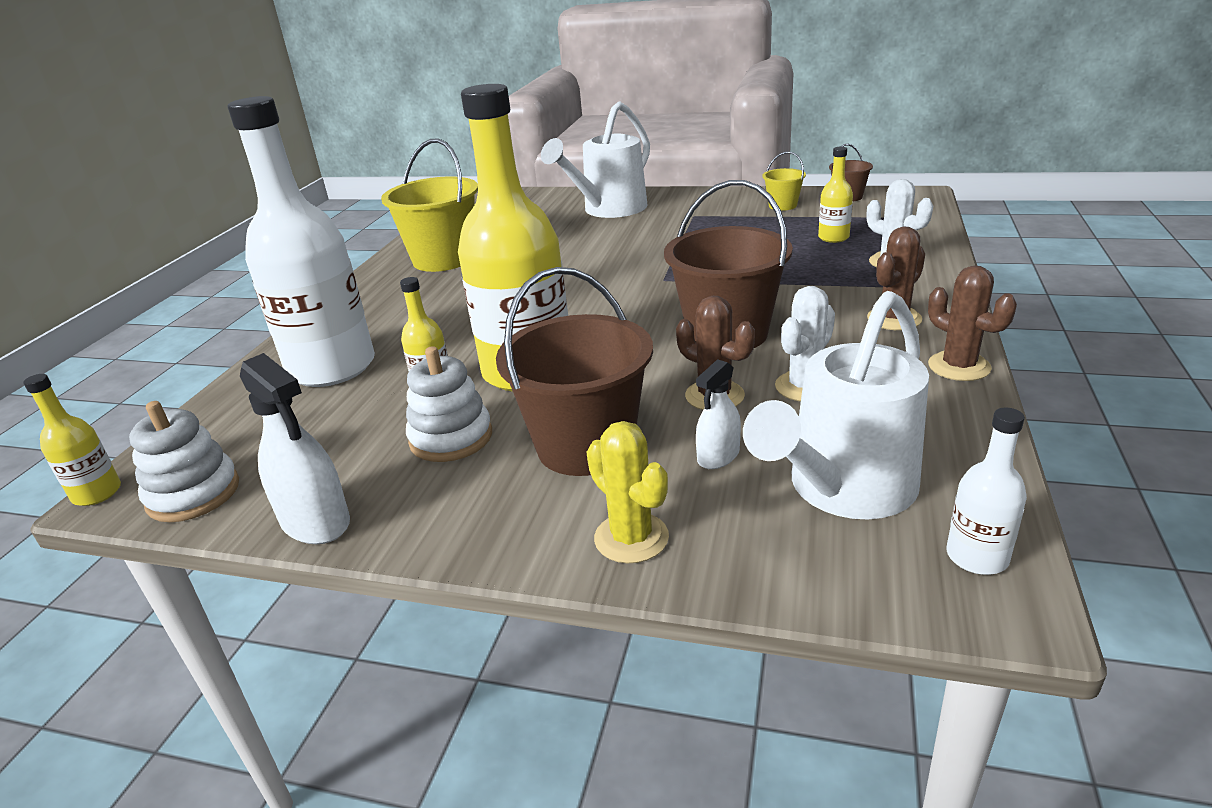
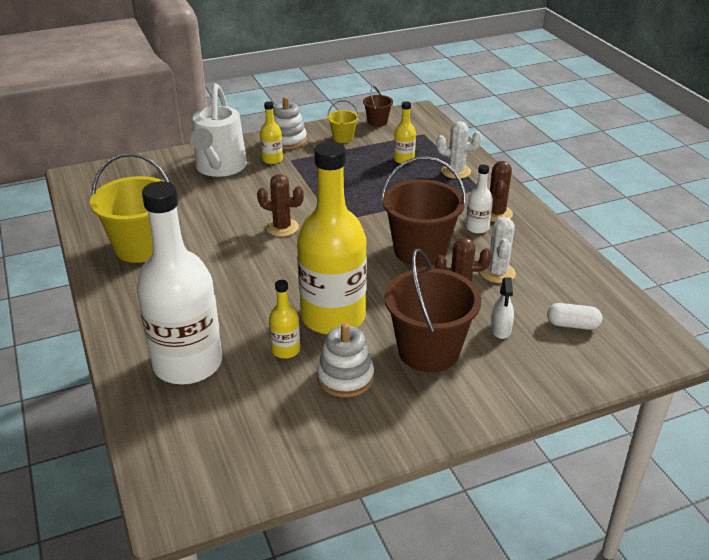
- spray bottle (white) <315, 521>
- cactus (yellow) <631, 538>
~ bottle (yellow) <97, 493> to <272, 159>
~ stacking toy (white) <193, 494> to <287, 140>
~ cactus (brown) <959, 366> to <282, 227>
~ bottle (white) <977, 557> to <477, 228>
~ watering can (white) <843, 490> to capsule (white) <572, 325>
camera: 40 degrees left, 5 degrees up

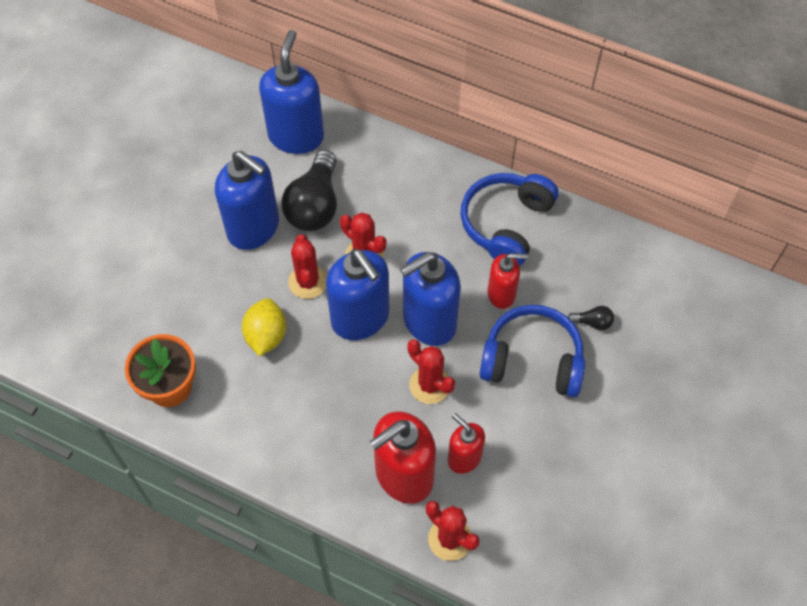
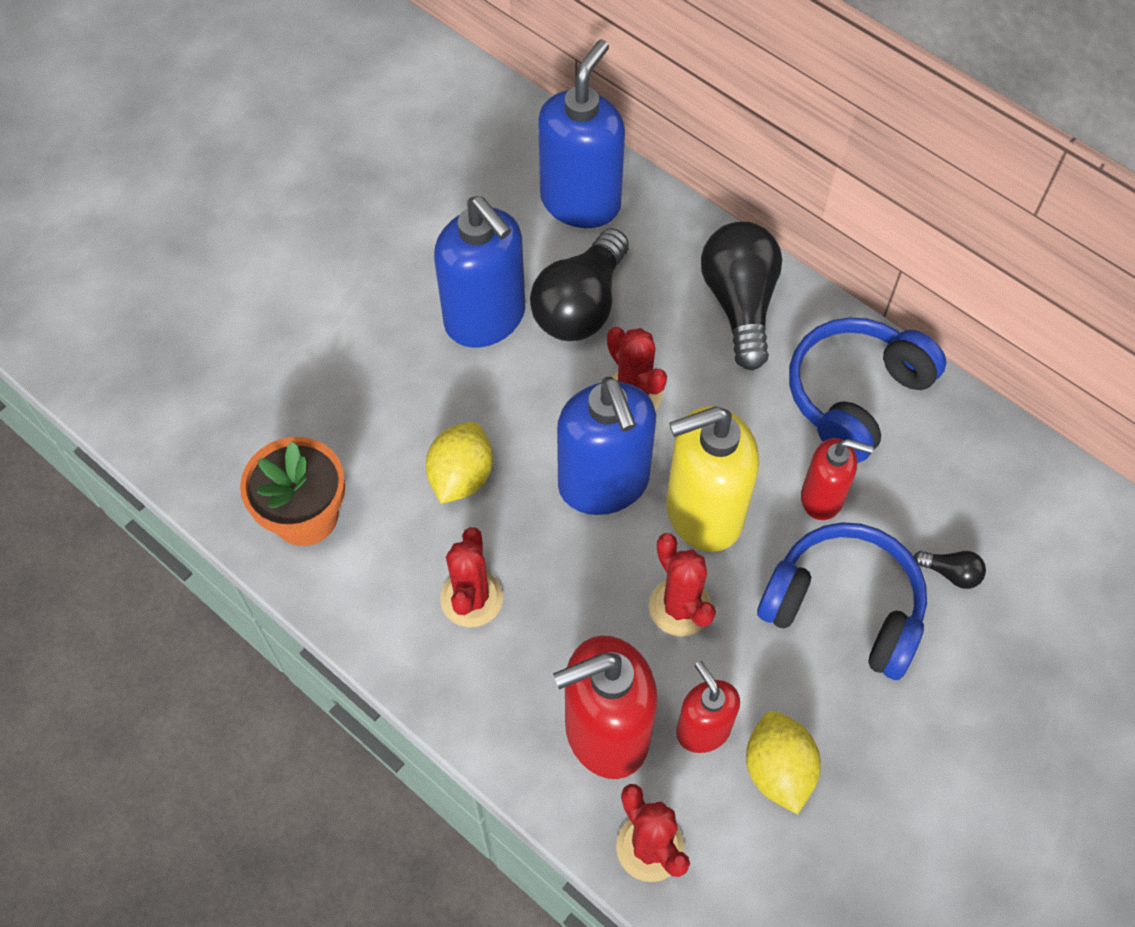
+ light bulb (black) <739, 303>
+ lemon (yellow) <778, 770>
~ cactus (red) <308, 282> to <471, 598>
~ soap dispenser (blue) <429, 322> to soap dispenser (yellow) <703, 513>
camera: 15 degrees right, 0 degrees up

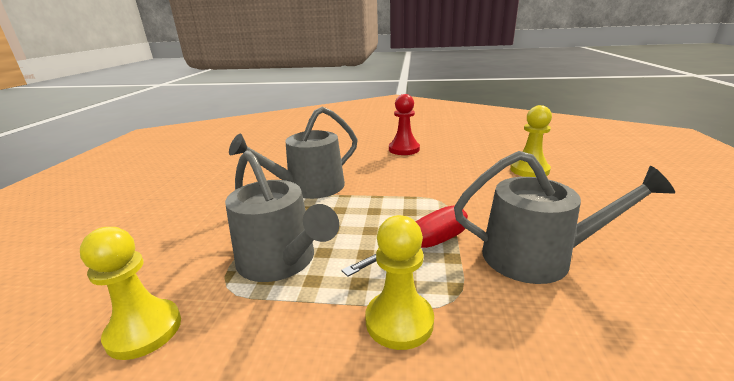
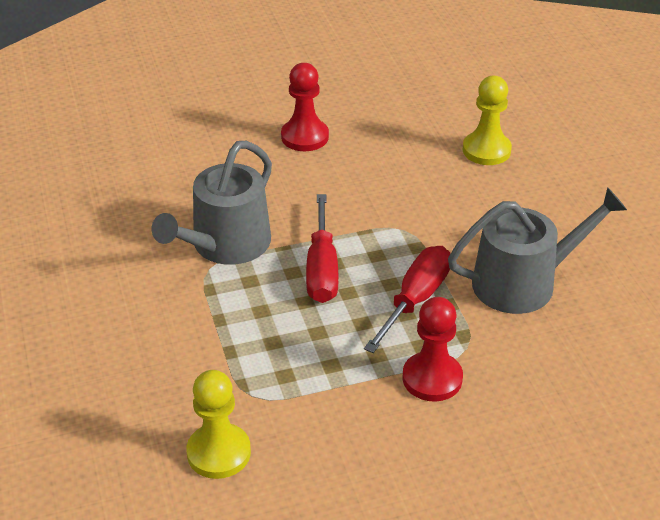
- watering can (grey) <281, 261>
+ screwdriver (red) <322, 268>
~ pawn (yellow) <399, 321> to pawn (red) <432, 378>
camera: 25 degrees left, 15 degrees up

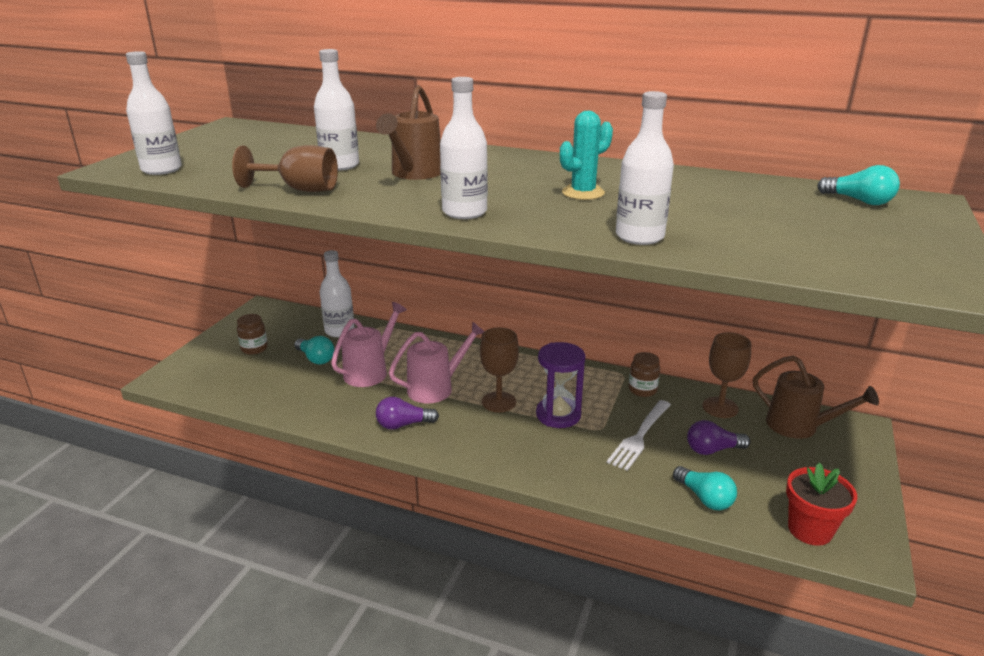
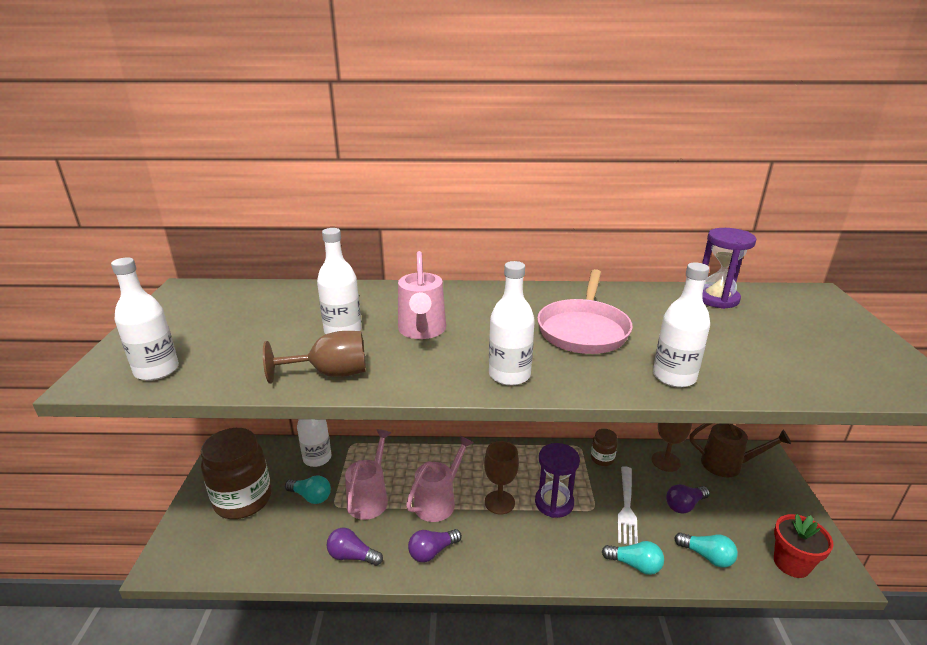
+ light bulb (purple) <352, 556>
+ hourglass (purple) <716, 299>
~ light bulb (turquoise) <859, 201> to <635, 565>
~ cactus (turquoise) <583, 193> to pan (pink) <583, 330>
~ watering can (brown) <414, 174> to watering can (pink) <422, 331>
~ jar (brown) <254, 348> = <243, 500> x2.19
camera: 20 degrees left, 0 degrees up

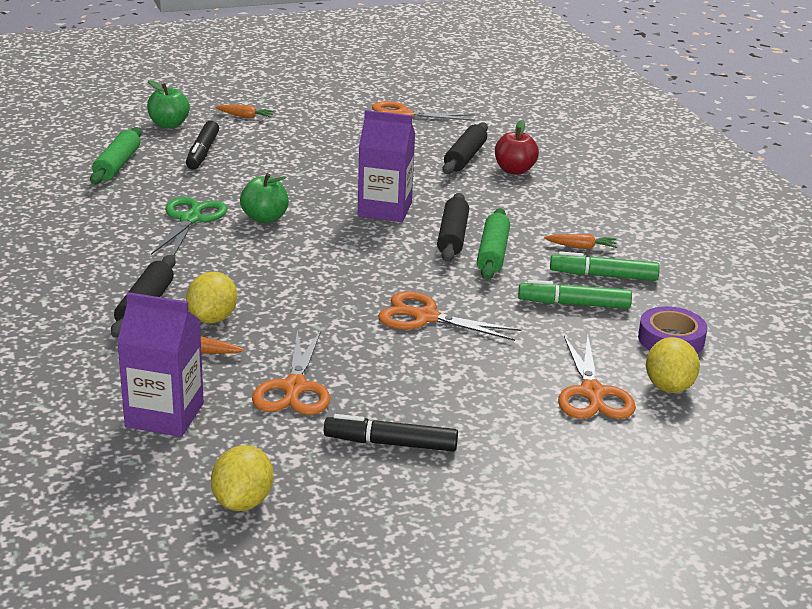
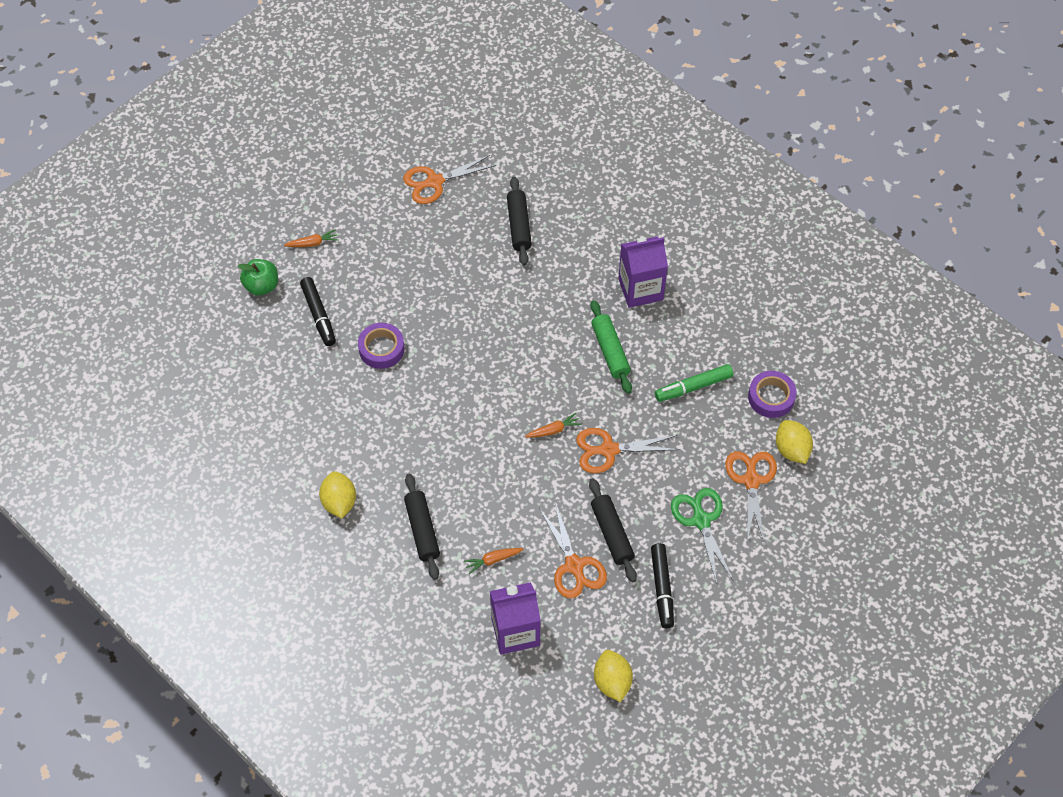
- rolling pin (green) <117, 165>
- apple (green) <265, 218>
- apple (red) <514, 170>
- marker (green) <603, 275>
+ tape (purple) <381, 349>
~ scissors (green) <190, 219> to <701, 519>
~ lemon (yellow) <212, 319> to <339, 502>
~ carton (purple) <385, 209> to <640, 289>
~ rolling pin (black) <452, 237> to <612, 534>
~ carrot (orange) <581, 247> to <553, 430>
~ marker (black) <390, 443> = <662, 588> 75 degrees counterclockwise
~ scissors (orange) <592, 394> = <751, 480> 150 degrees counterclockwise
camera: 25 degrees left, 30 degrees up

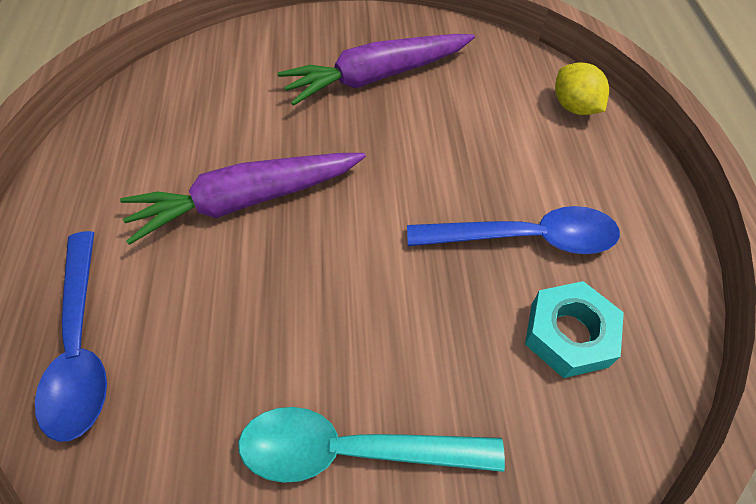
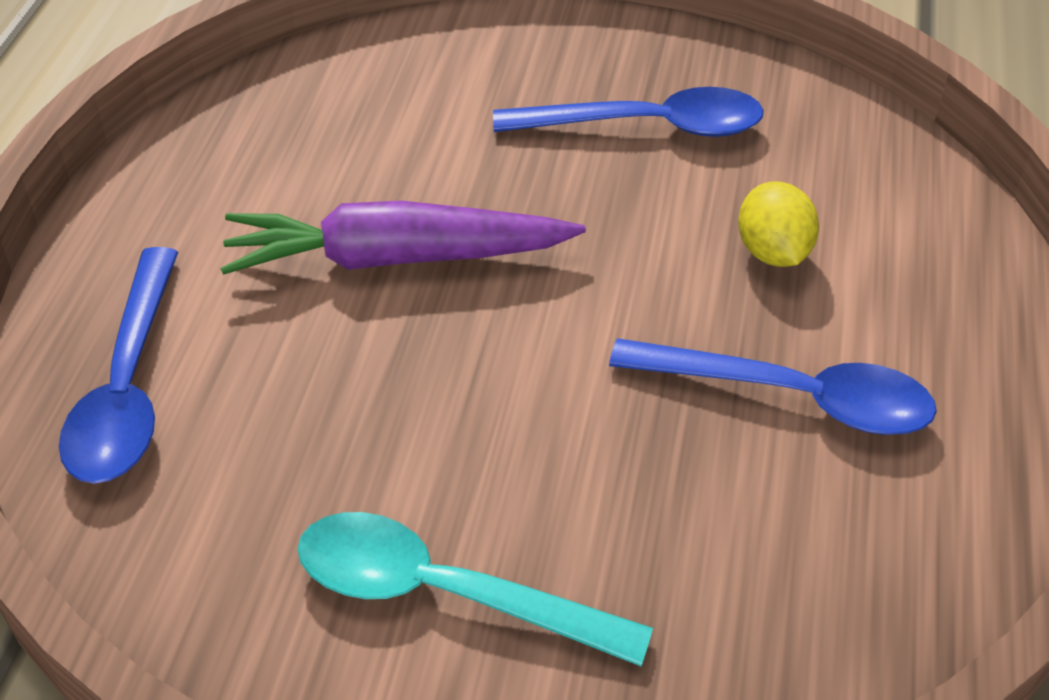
- nut (turquoise) <568, 334>
~ lemon (yellow) <574, 107> to <772, 252>
~ carrot (purple) <377, 77> to spoon (blue) <648, 126>
camera: 15 degrees right, 10 degrees down

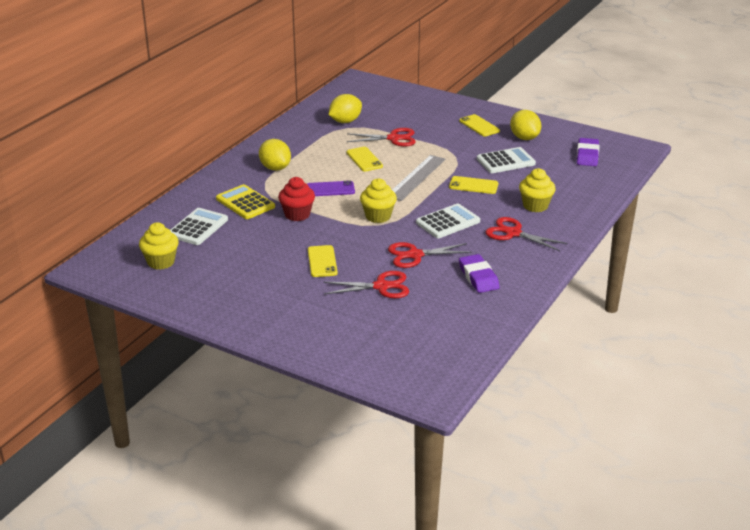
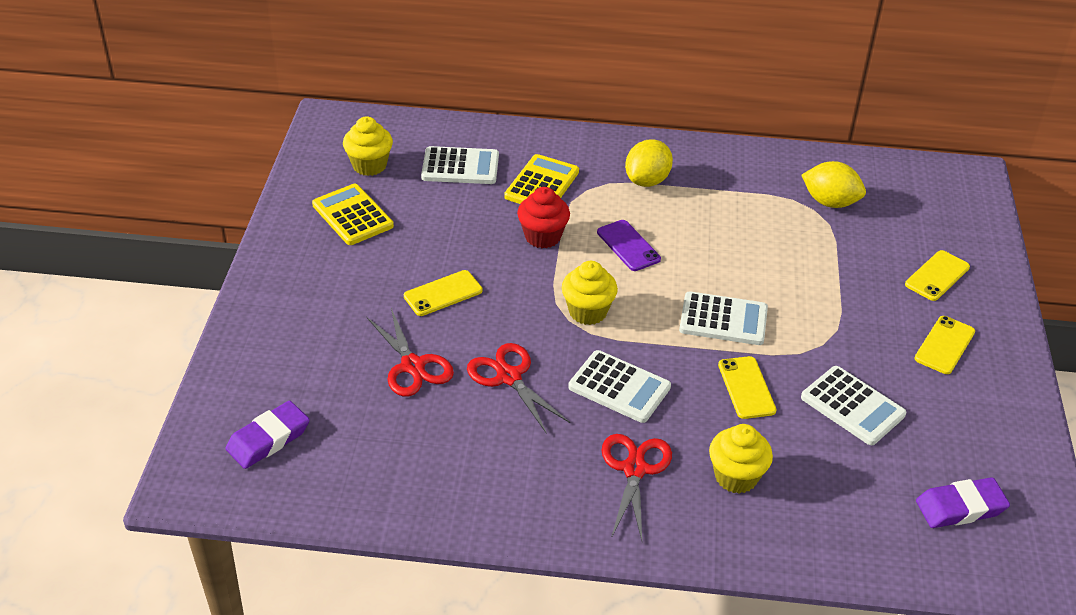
- scissors (red) <393, 138>
- lemon (yellow) <524, 138>
+ calculator (yellow) <352, 215>
~ phone (yellow) <364, 159> to <937, 276>
~ eraser (purple) <478, 277> to <268, 439>
~ ruler (grey) <416, 177> to calculator (white) <723, 319>
camera: 65 degrees right, 10 degrees up

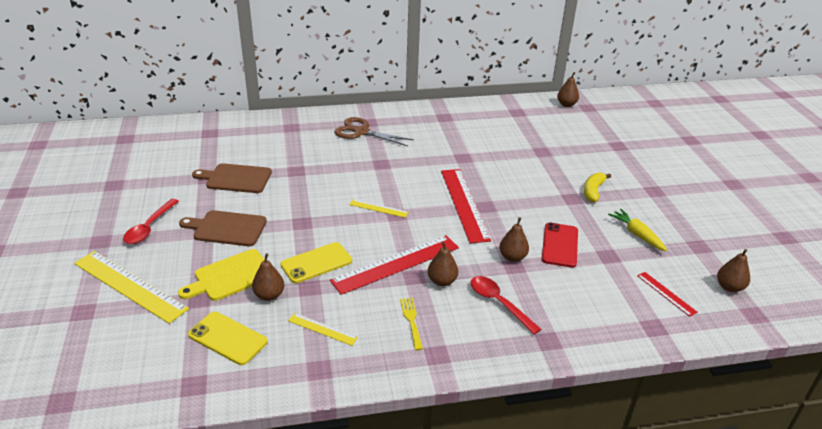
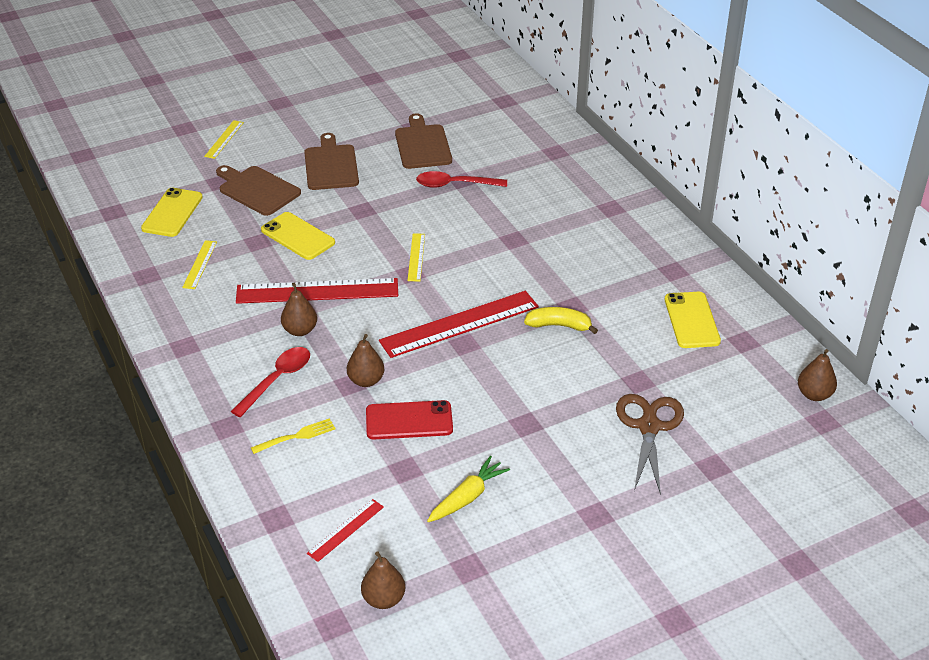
- pear (brown) <269, 295>
+ phone (yellow) <692, 320>
~ spoon (red) <149, 227> to <455, 185>
~ scissors (brown) <361, 132> to <649, 427>
~ fork (yellow) <411, 321> to <297, 436>
~ banana (yellow) <593, 191> to <559, 326>
~ cutting board (yellow) <231, 276> to cutting board (brown) <257, 190>
~ ruler (red) <396, 264> = <317, 291> 45 degrees counterclockwise
~ ruler (yellow) <129, 286> = <224, 139> x0.48
camera: 75 degrees right, 5 degrees up

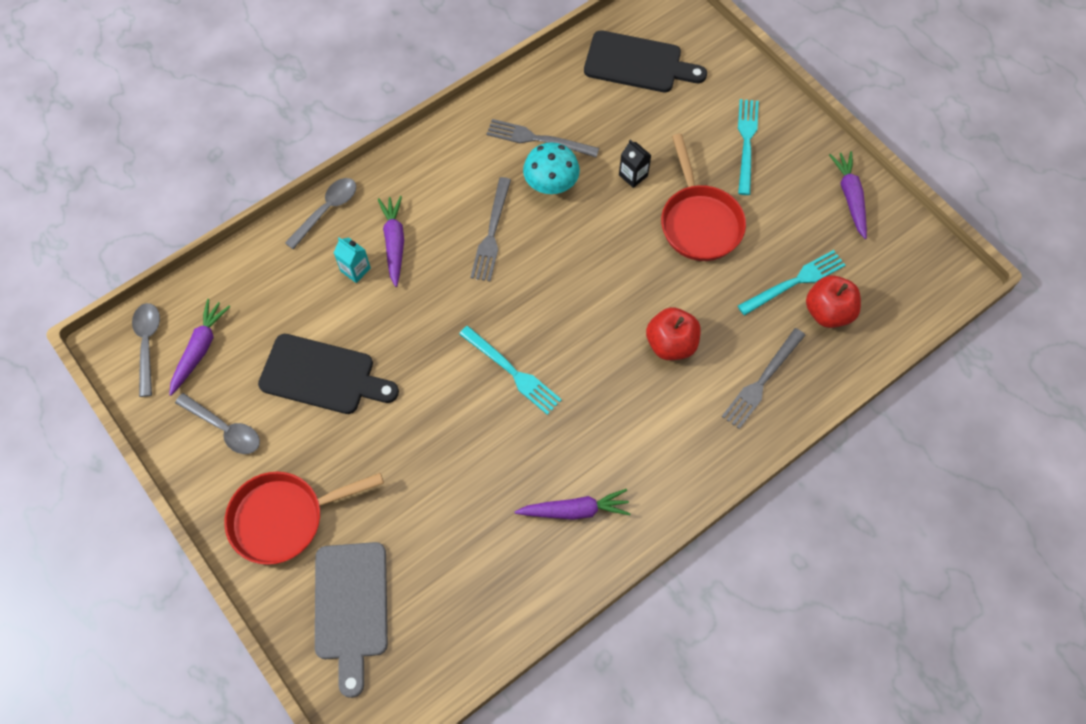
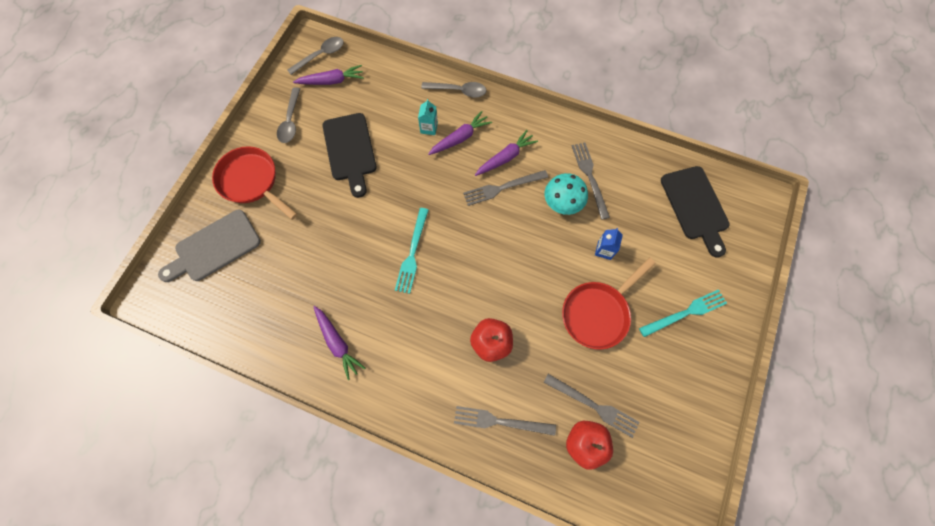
~ carrot (purple) <850, 197> to <505, 157>
~ carton (black) <633, 175> to carton (blue) <604, 250>
~ fork (turquoise) <794, 282> to fork (grey) <593, 406>
camera: 60 degrees right, 5 degrees up

